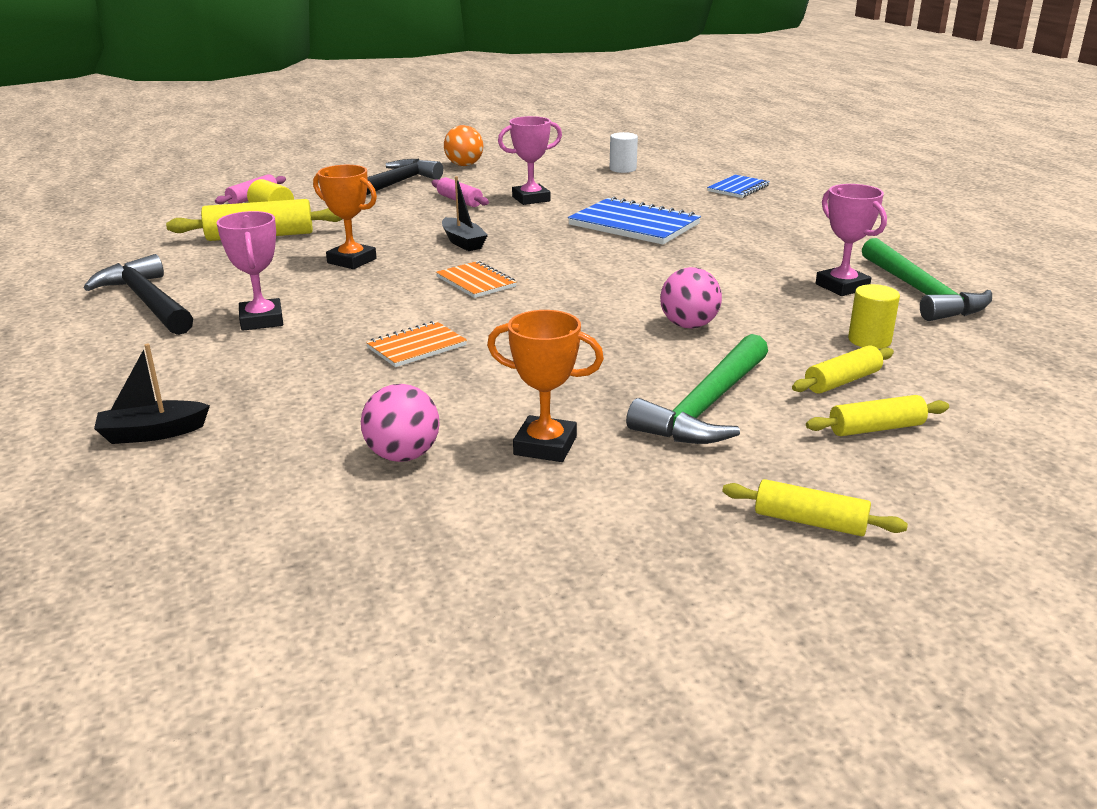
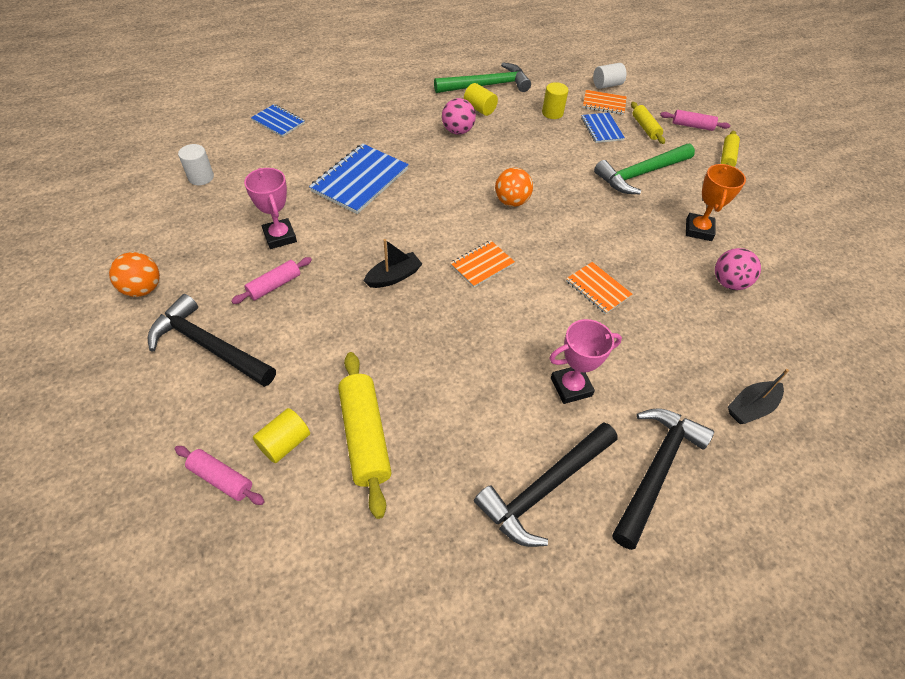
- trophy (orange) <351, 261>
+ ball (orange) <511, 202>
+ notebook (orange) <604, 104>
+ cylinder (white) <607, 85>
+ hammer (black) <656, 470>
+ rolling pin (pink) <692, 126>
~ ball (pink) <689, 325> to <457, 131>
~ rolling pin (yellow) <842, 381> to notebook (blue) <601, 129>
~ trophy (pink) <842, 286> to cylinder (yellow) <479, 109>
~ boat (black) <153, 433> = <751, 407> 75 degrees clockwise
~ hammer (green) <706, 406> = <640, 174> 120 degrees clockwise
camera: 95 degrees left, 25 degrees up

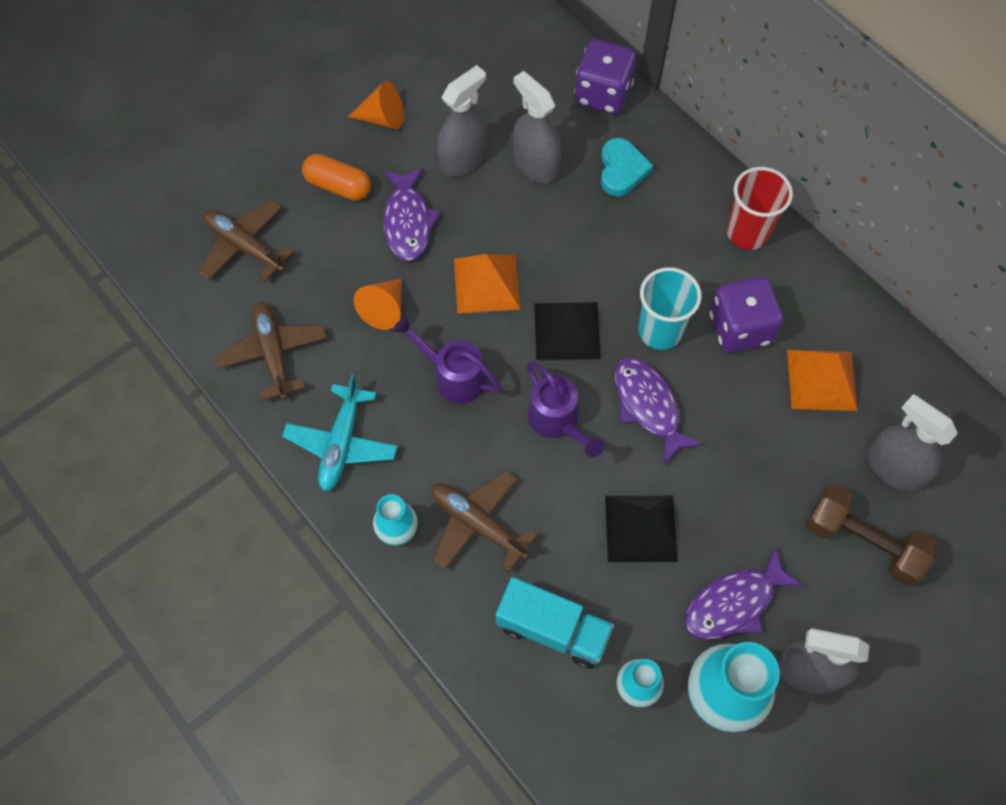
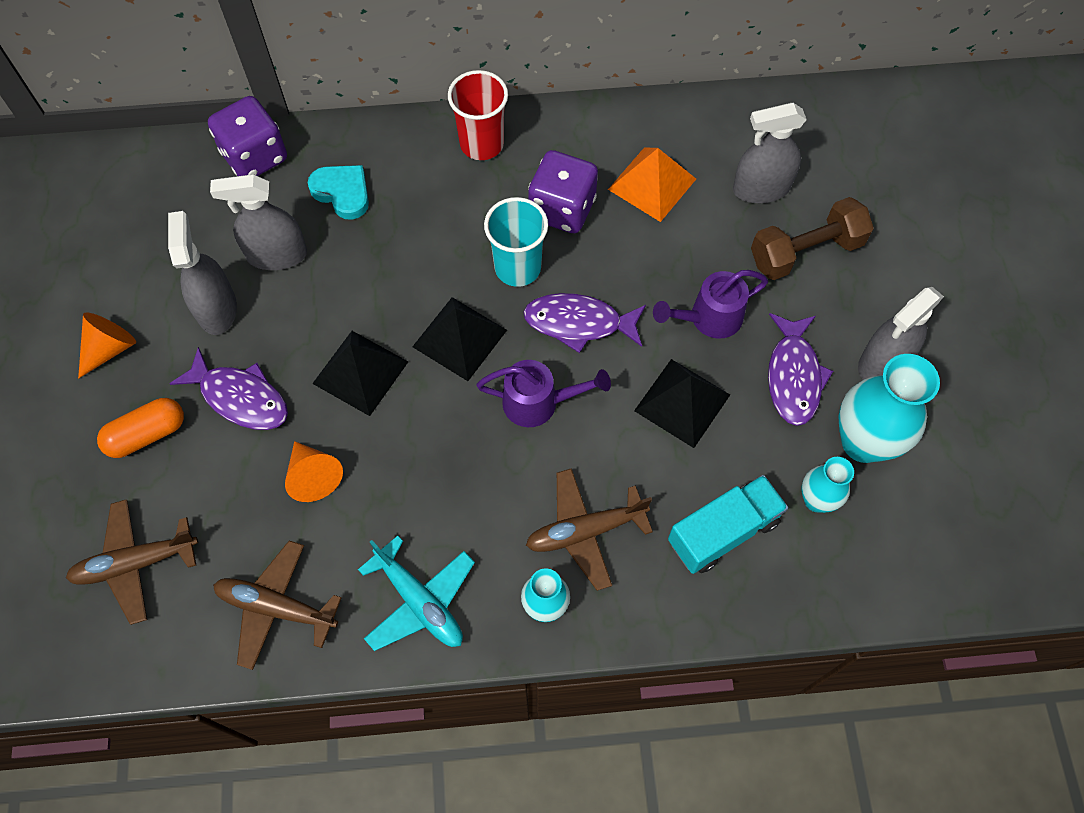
~ watering can (purple) <453, 376> to <708, 318>
~ pyramid (orange) <487, 283> to pyramid (black) <360, 372>
camera: 55 degrees left, 0 degrees up

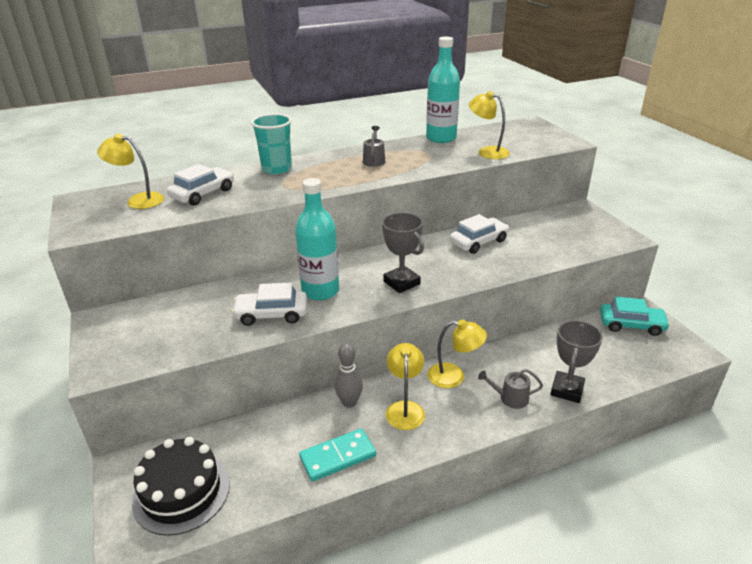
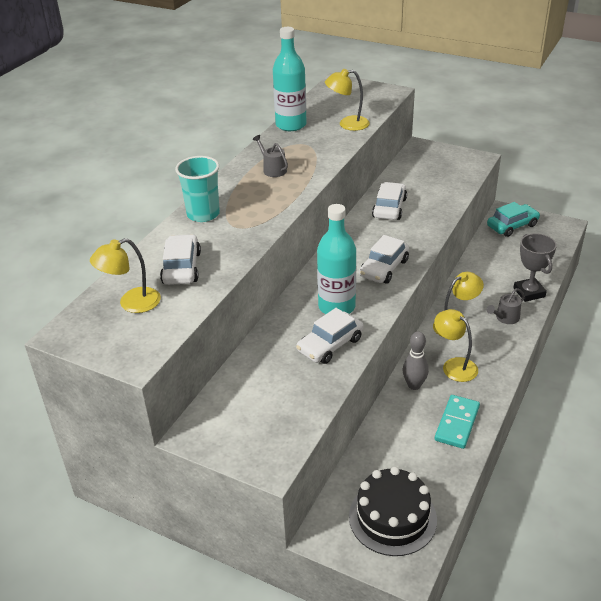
~ trophy (grey) <401, 283> to car (white) <384, 268>
camera: 40 degrees left, 5 degrees up

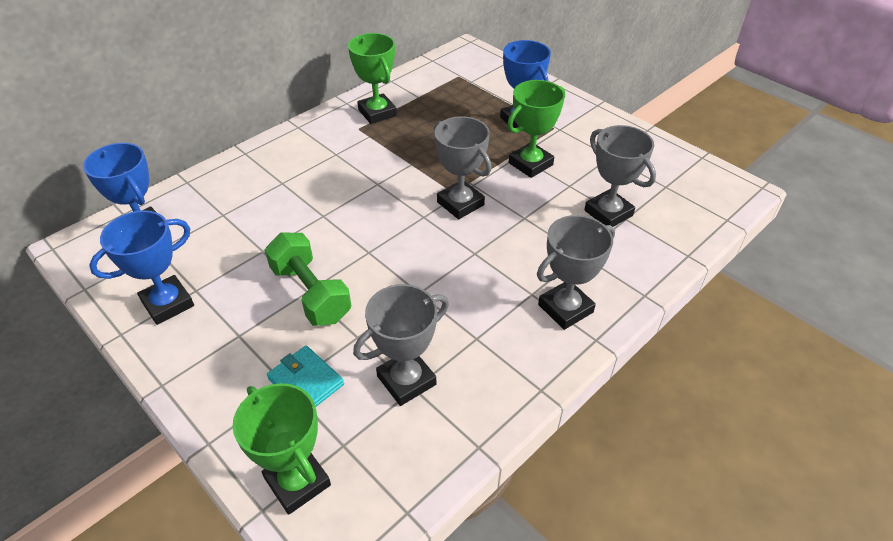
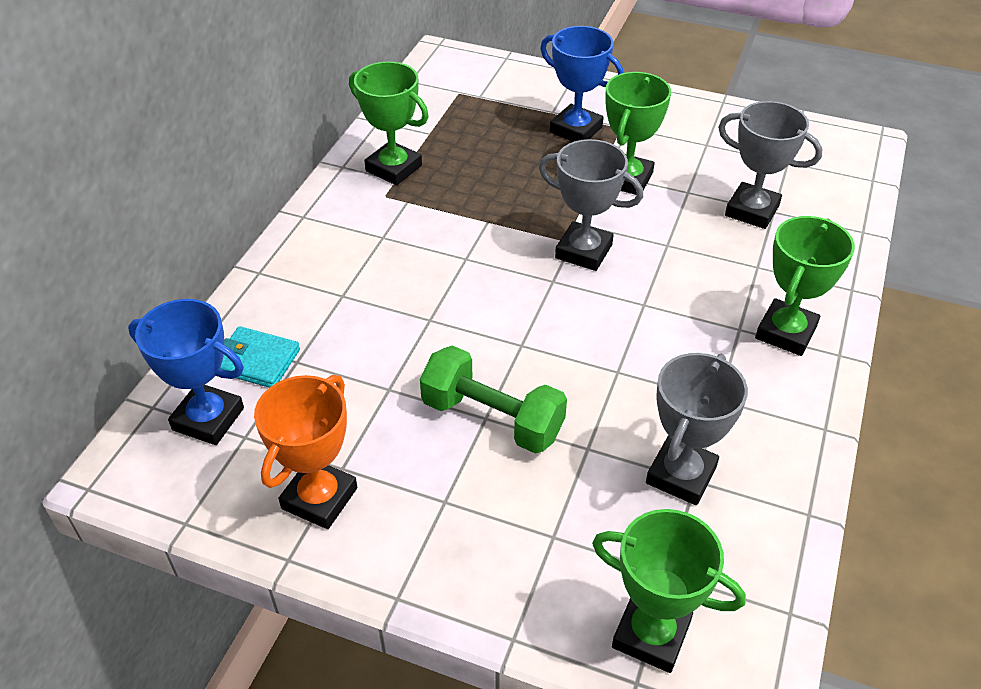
~ wallet (turquoise) <306, 381> to <257, 360>
~ trophy (blue) <168, 303> to trophy (orange) <319, 498>
~ trophy (grey) <565, 308> to trophy (green) <785, 332>
camera: 25 degrees left, 0 degrees up

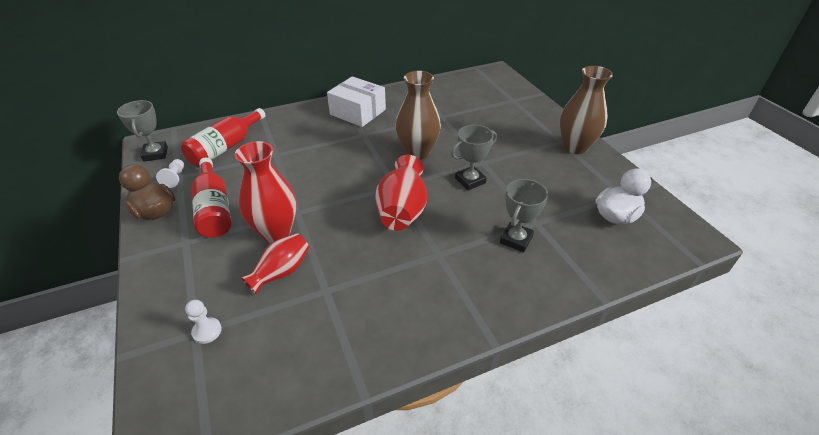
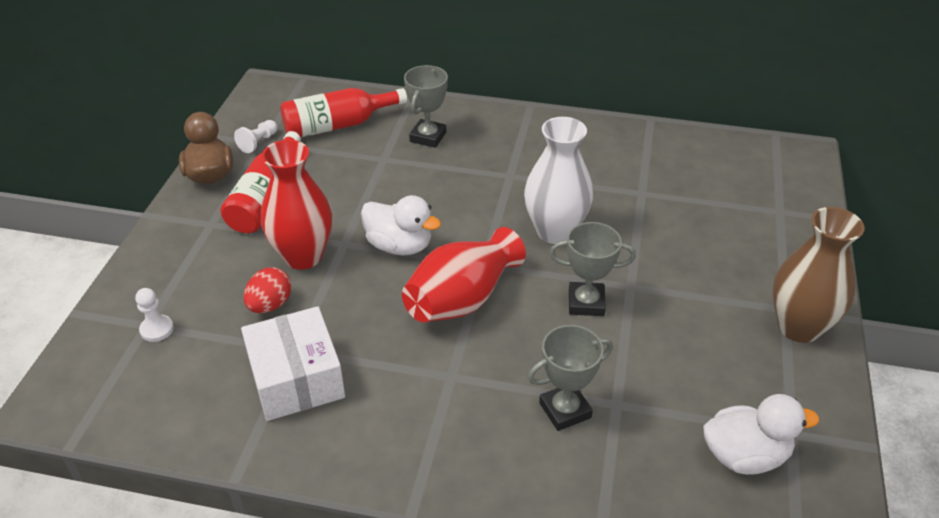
+ duck (white) <399, 246>
~ trophy (grey) <155, 154> to <428, 137>
~ box (white) <358, 112> to <296, 378>
~ vase (red) <281, 272> to egg (red) <270, 305>
~ vase (brown) <417, 152> to vase (white) <555, 231>
camera: 35 degrees right, 0 degrees up

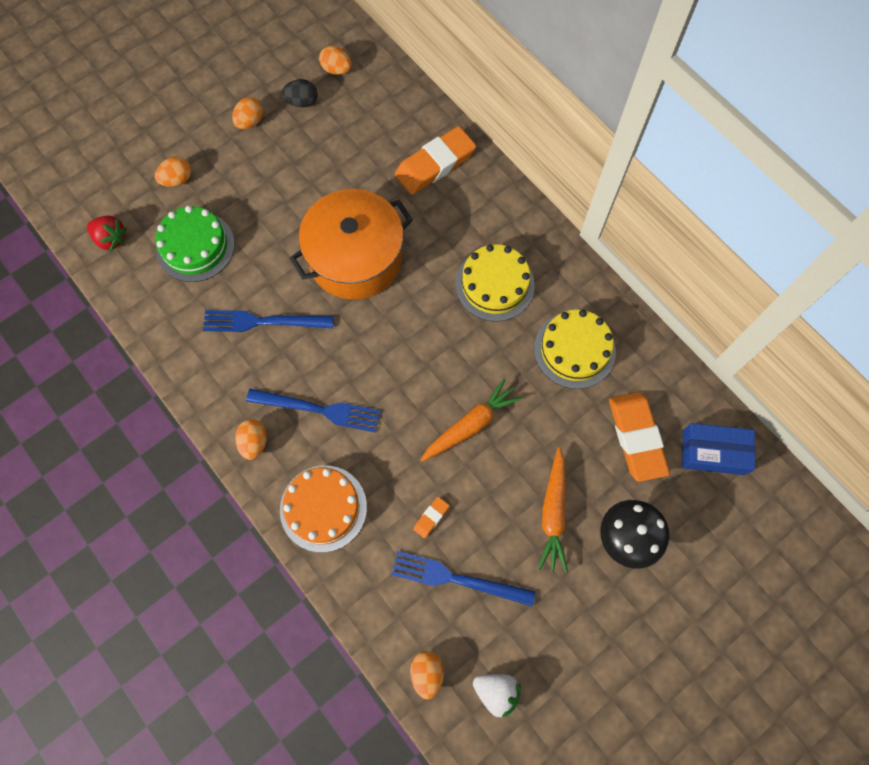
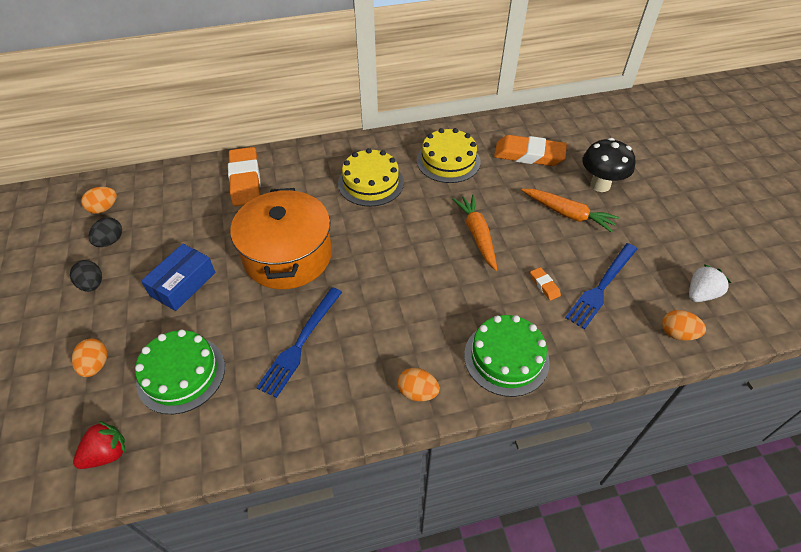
- fork (blue) <318, 409>
~ box (blue) <713, 452> to <183, 284>
~ egg (orange) <250, 122> to egg (black) <92, 284>
~ cake (orange) <323, 508> to cake (green) <506, 358>
camera: 65 degrees left, 20 degrees down

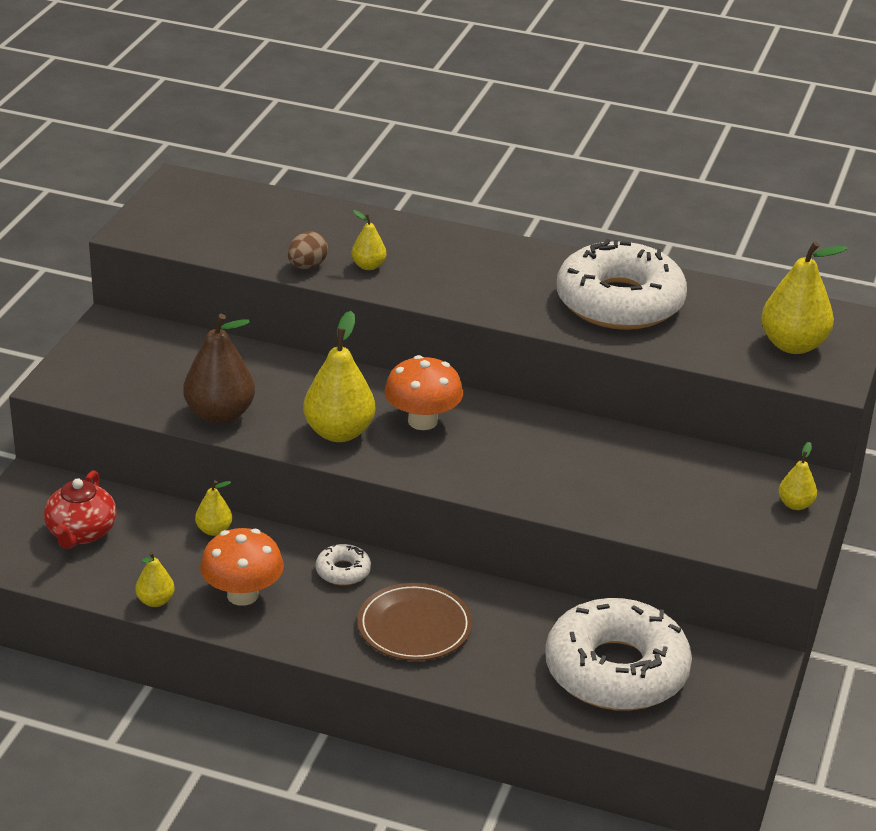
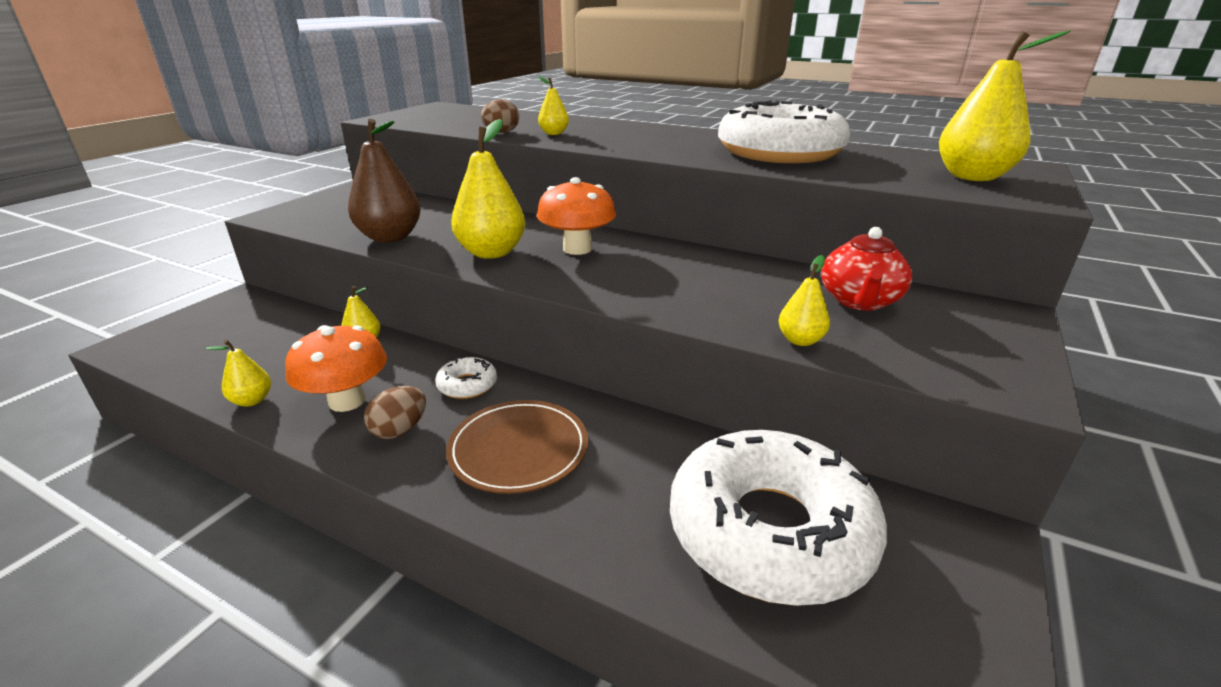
+ egg (brown) <400, 430>
~ teapot (red) <81, 533> to <859, 301>
~ pear (yellow) <795, 504> to <800, 340>
camera: 10 degrees right, 5 degrees down

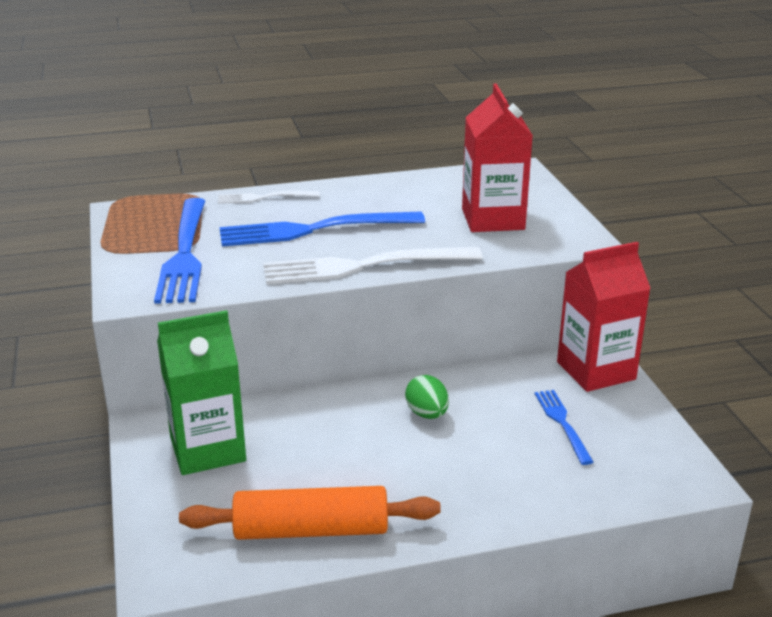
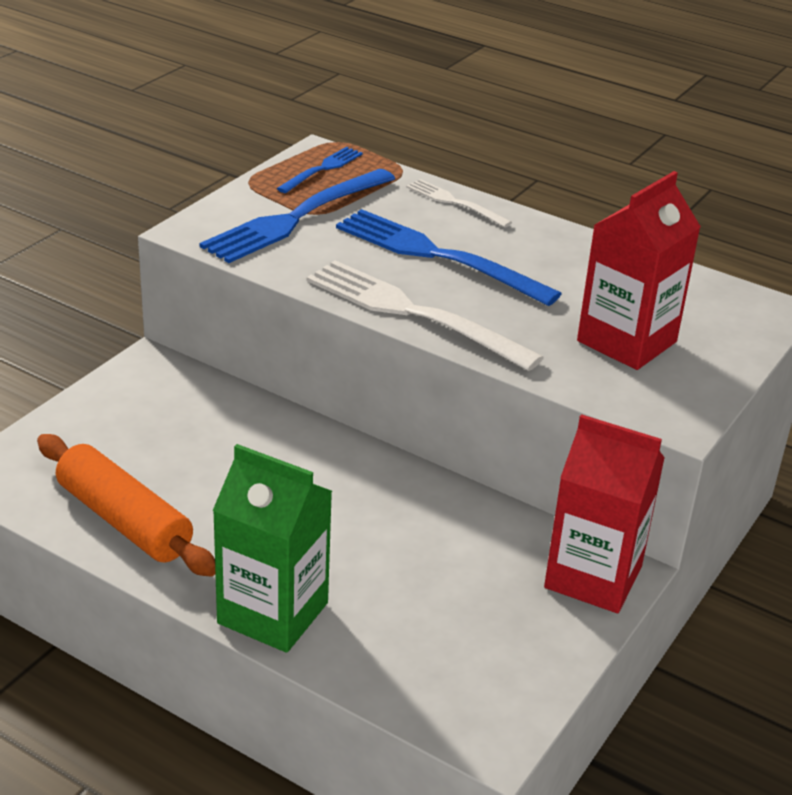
- egg (green) <427, 414>
~ carton (green) <207, 449> to <273, 613>
~ fork (blue) <562, 423> to <322, 169>
camera: 45 degrees right, 5 degrees up

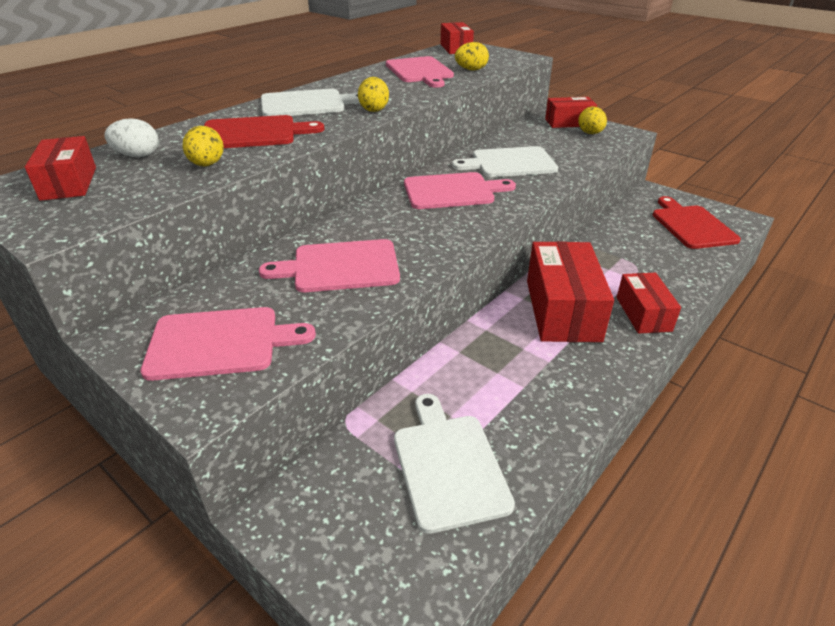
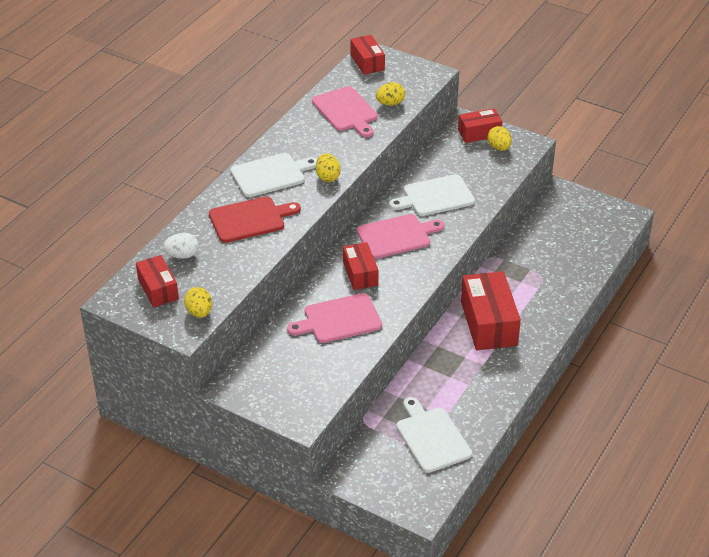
- cutting board (pink) <220, 343>
- cutting board (red) <691, 225>
~ egg (yellow) <207, 165> to <199, 312>
~ box (red) <643, 314> to <360, 273>
camera: 10 degrees left, 5 degrees up

